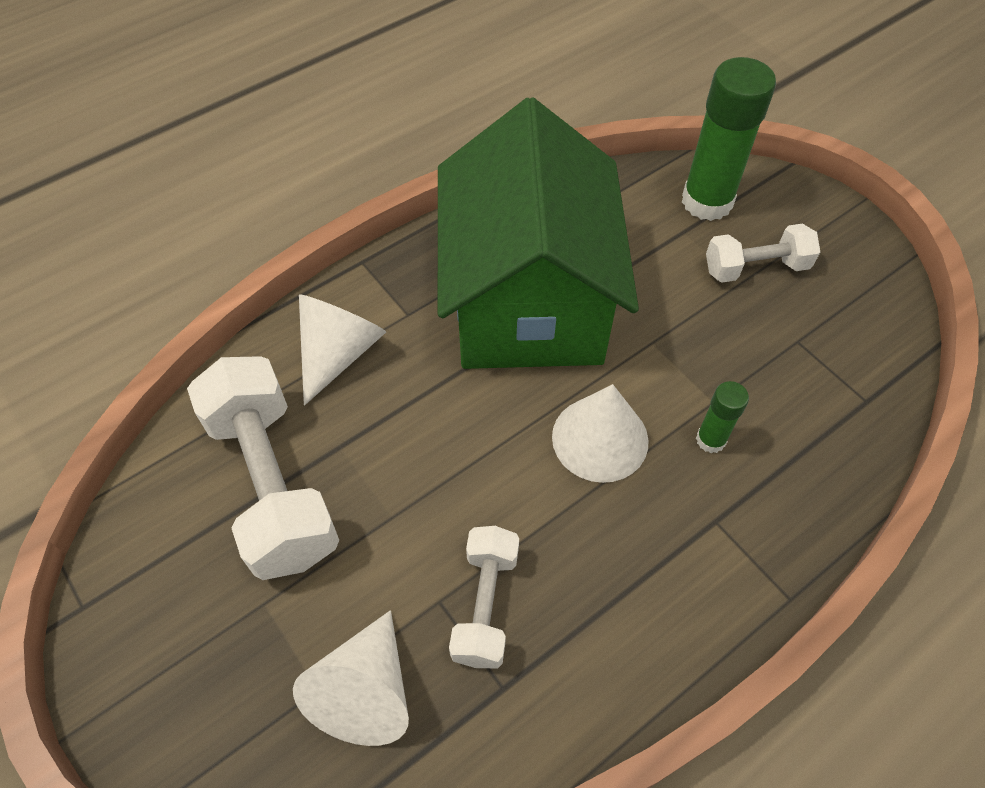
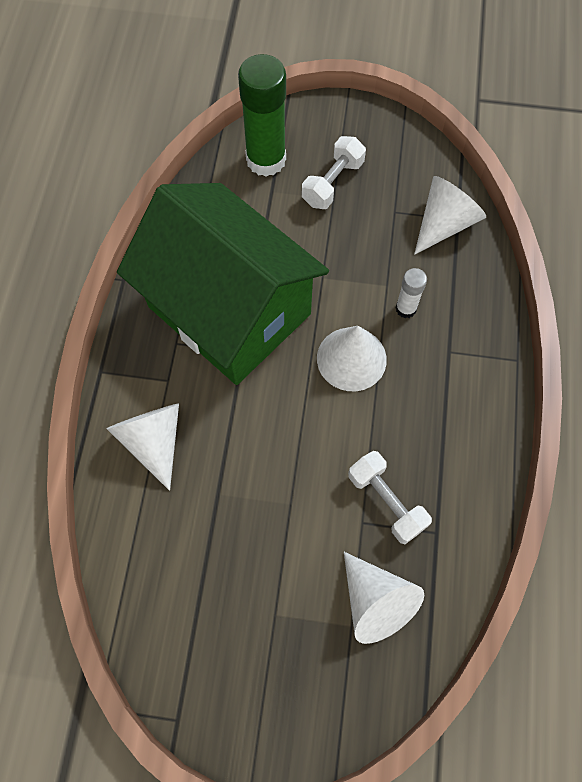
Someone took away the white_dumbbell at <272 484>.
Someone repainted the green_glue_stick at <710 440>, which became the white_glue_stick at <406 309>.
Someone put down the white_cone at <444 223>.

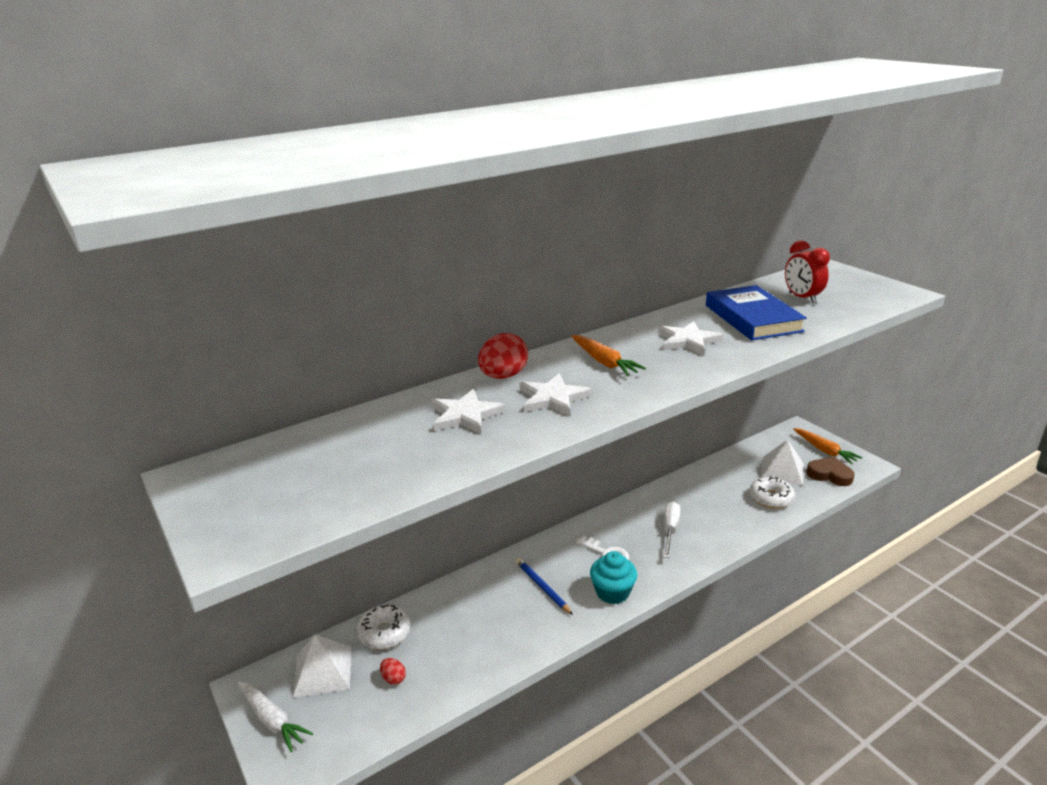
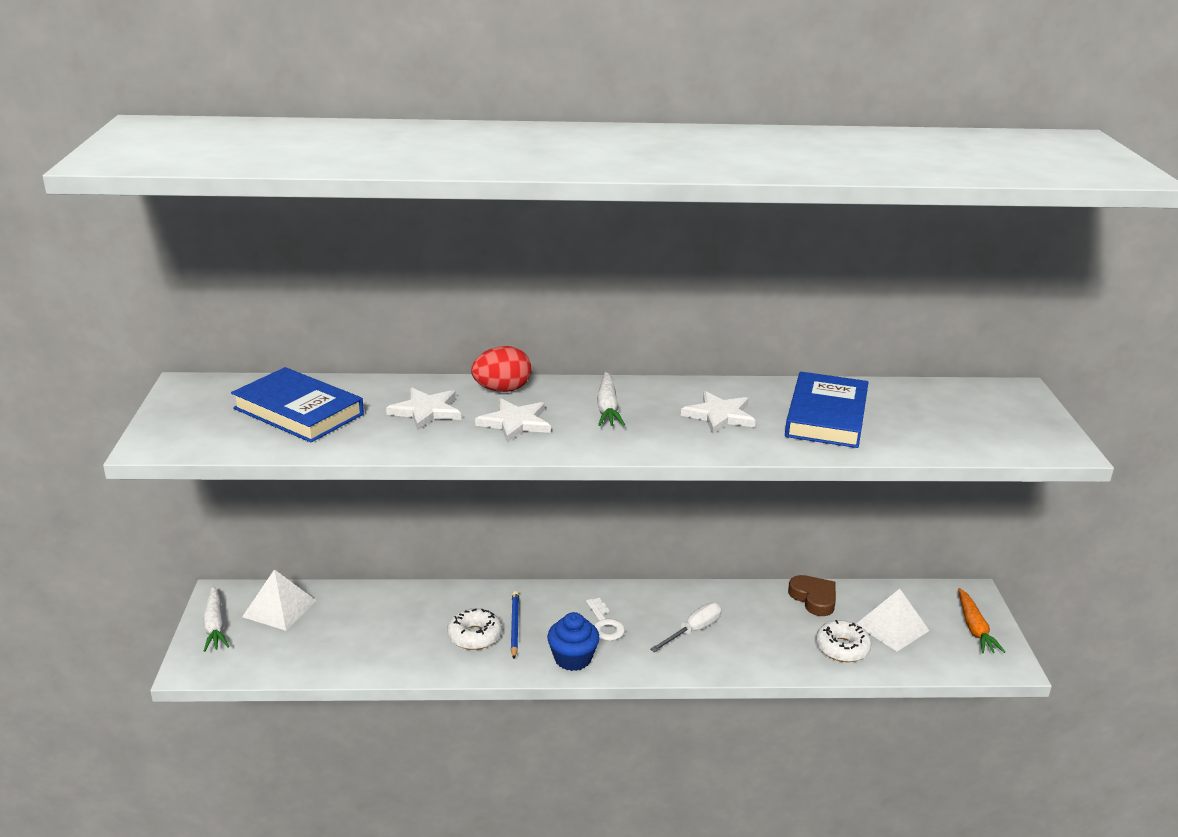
Someone carried the white_donut from <384 633> to <474 636>.
Someone took away the red_egg at <393 678>.
Someone repainted the orange_carrot at <604 362>, which became the white_carrot at <607 408>.
Someone repainted the turquoise_cupcake at <612 592>, which became the blue_cupcake at <572 658>.
Someone took away the red_clock at <802 298>.
Someone carried the brown_heart from <829 475> to <814 598>.
Someone put down the blue_book at <298 411>.

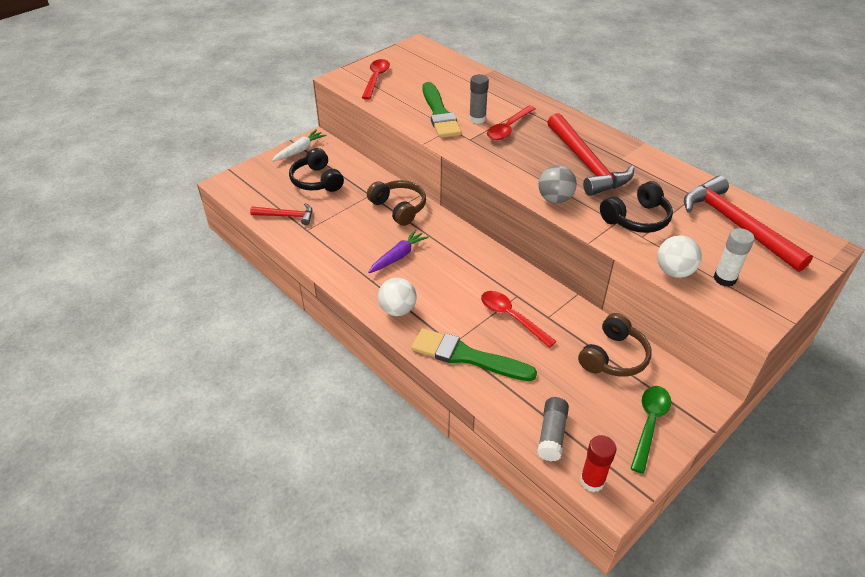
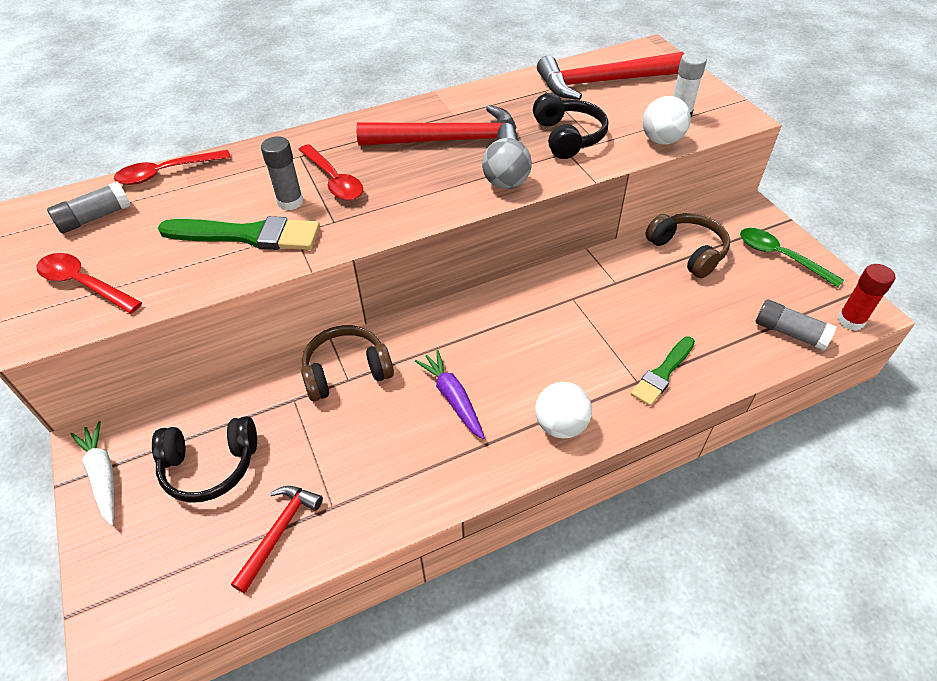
Someone scaled the green_brush at <467 356> by 0.62.
Someone carried the red_spoon from <511 317> to <166 173>.
Someone put down the grey_glue_stick at <95 218>.

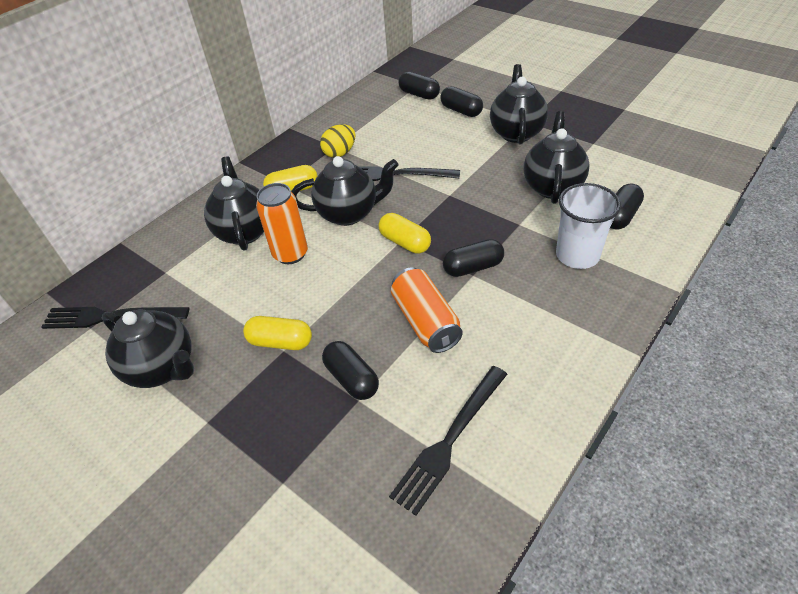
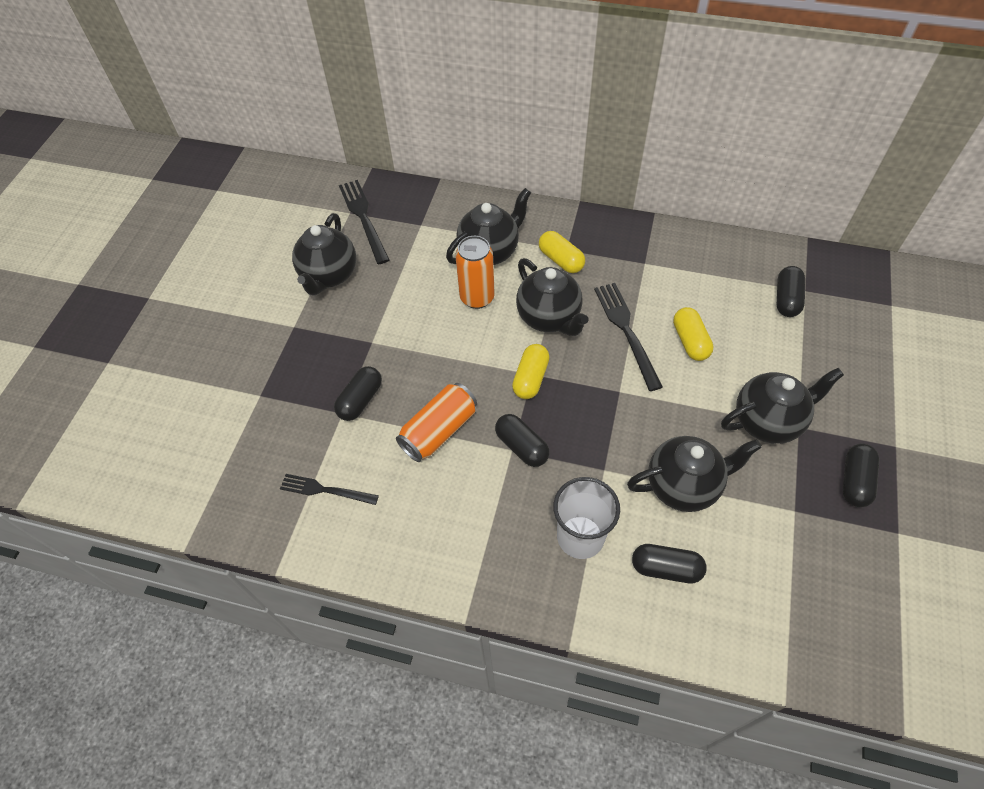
Someone carried the yellow_capsule from <280 342> to <690 341>.
Someone took away the yellow_egg at <340 153>.
Someone scaled the black_fork at <450 440> by 0.66.
Someone carried the black_capsule from <461 111> to <855 481>.

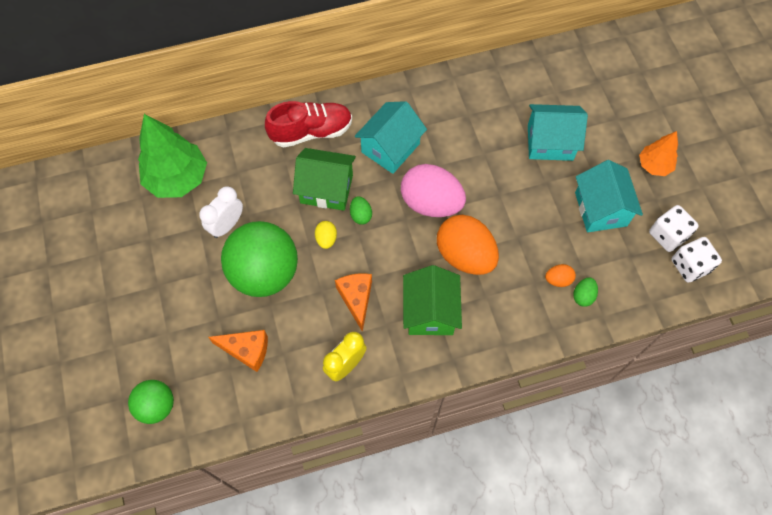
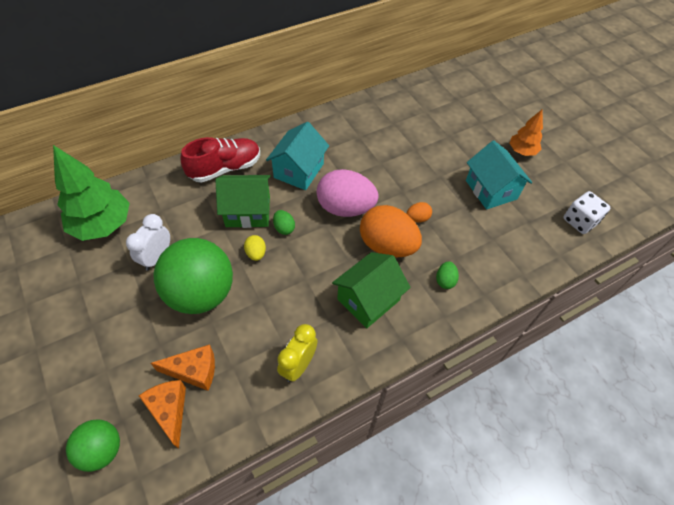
Someone carried the orange_cheese from <356 299> to <169 411>.
Someone rotated the green_house at <430 312> by 60 degrees clockwise.
Someone took away the turquoise_house at <550 142>.
Someone carried the orange_egg from <558 280> to <417 218>.
Someone carried the green_egg from <583 296> to <445 280>.
Someone took away the white_dice at <667 235>.

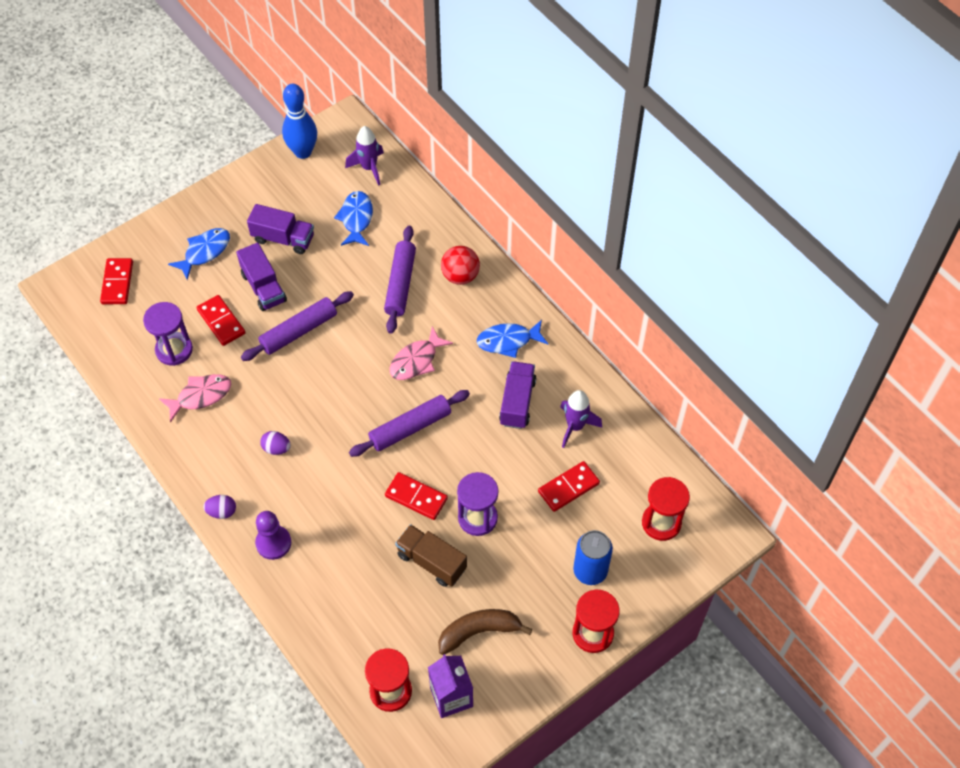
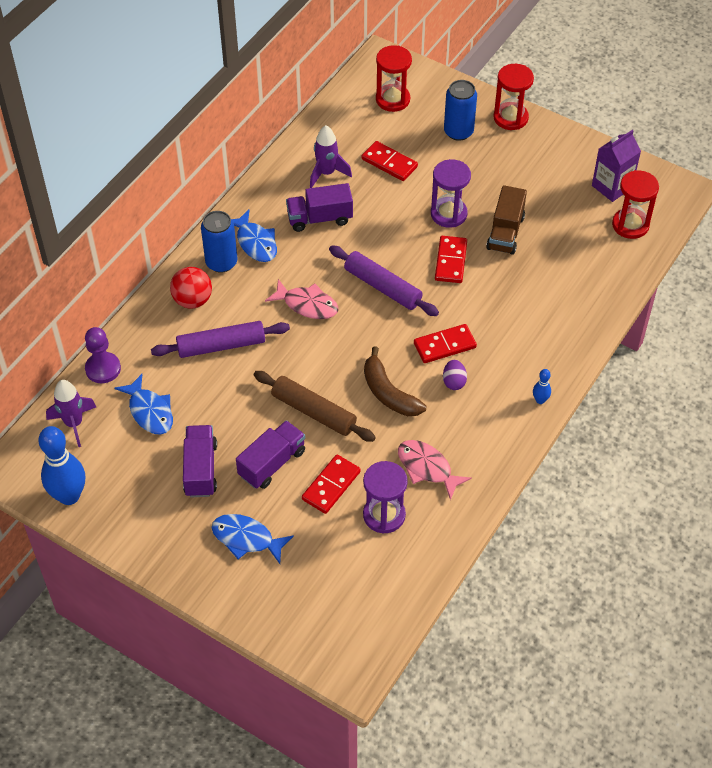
Someone carried the red_domino from <117 283> to <445 345>.
Someone swapped the purple_egg at <222 511> for the blue_bowling_pin at <540 400>.
Someone repainted the purple_rolling_pin at <299 331>, which became the brown_rolling_pin at <313 412>.
Someone carried the purple_pawn from <273 543> to <103 369>.
Someone rotated the blue_fish at <356 219> by 105 degrees counterclockwise.
Someone carried the brown_banana from <479 631> to <388 393>.
Someone put down the blue_can at <221 262>.

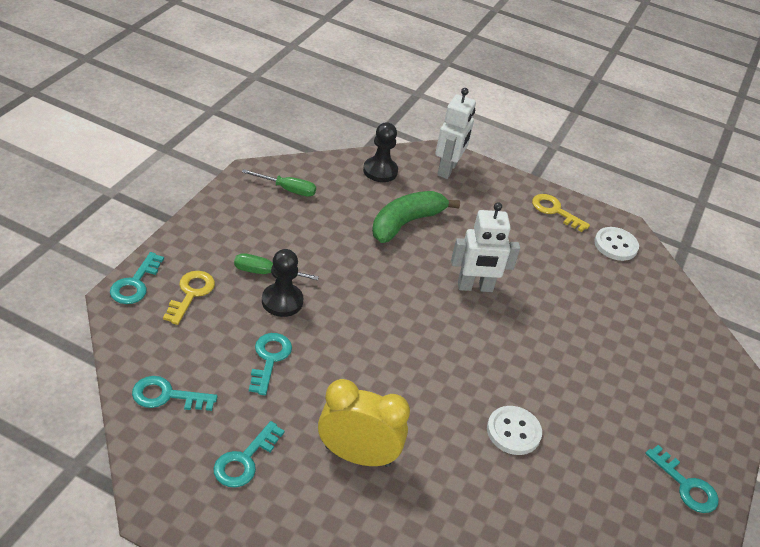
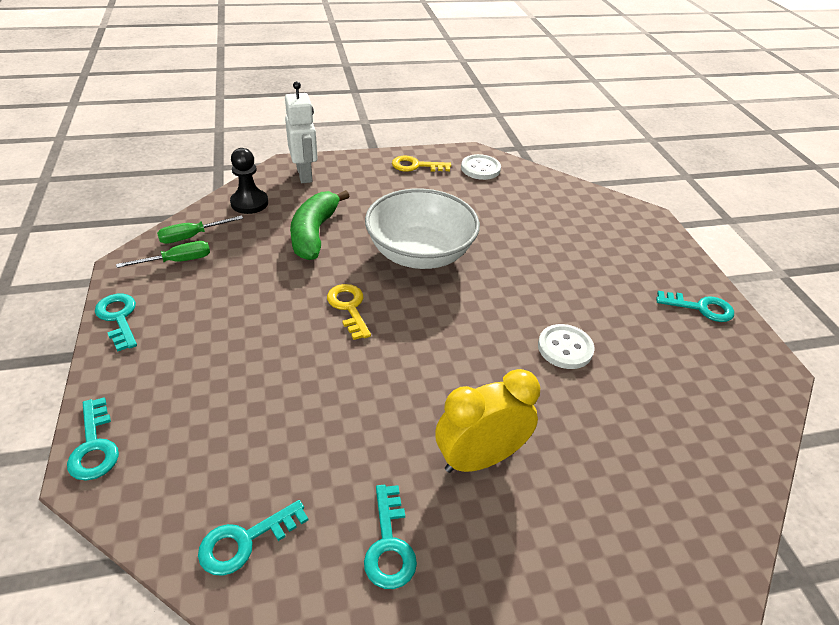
Someone carried the yellow_key from <191 294> to <349 308>.
Someone carried the green_screwdriver from <265 273> to <192 236>.
Someone carried the turquoise_key from <269 359> to <119 318>.
Someone took away the black_pawn at <282 301>.
Someone swapped the white_robot at <475 287> for the white_bowl at <420 253>.

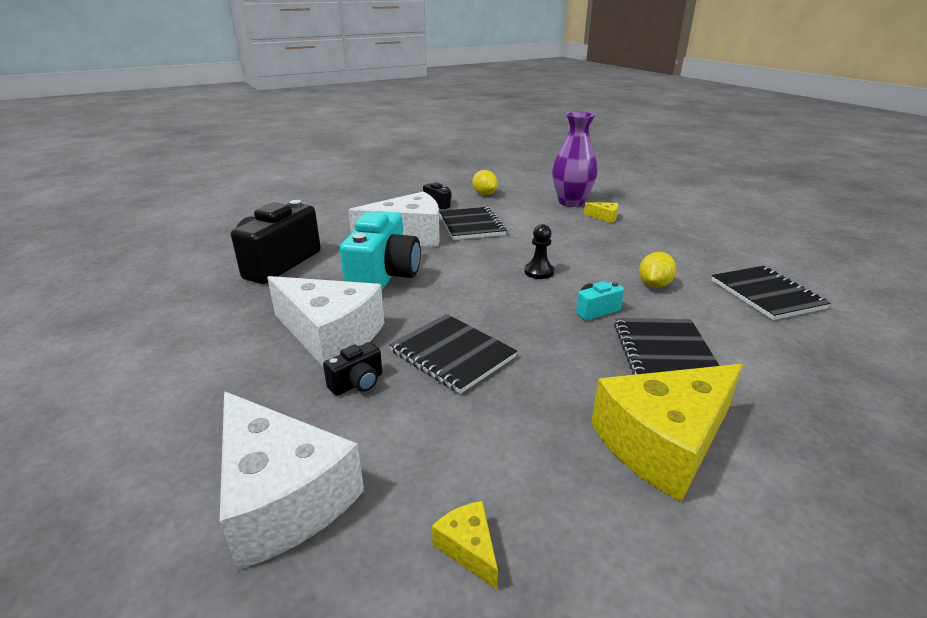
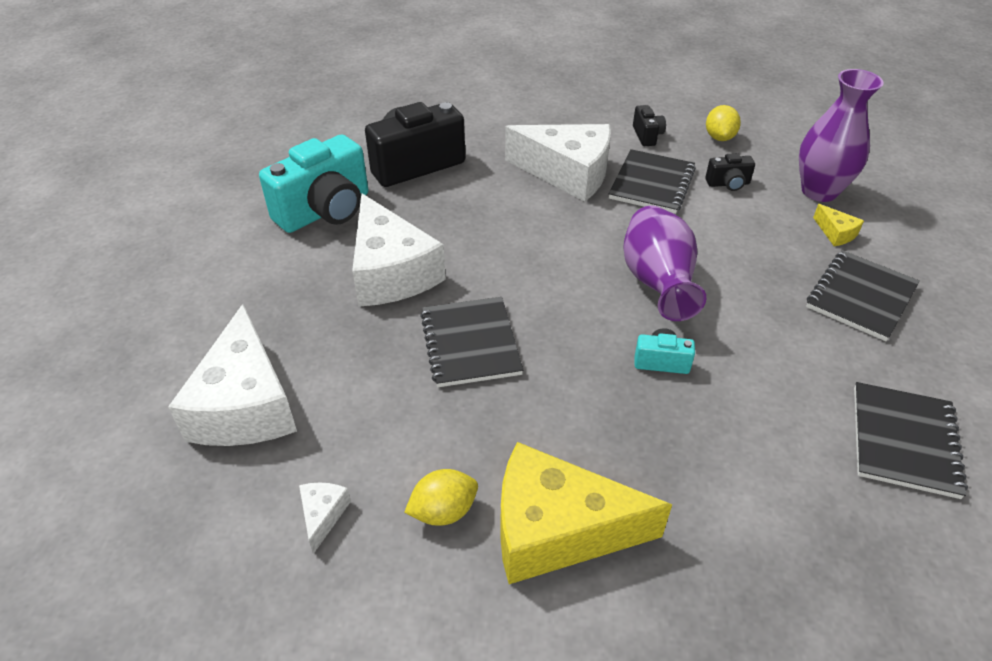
Someone carried the black_camera from <357 383> to <728 184>.
Someone carried the turquoise_camera from <384 277> to <325 211>.
Someone repainted the yellow_cheese at <468 548>, which became the white_cheese at <323 515>.
Someone swapped the black_pawn at <539 272> for the purple_vase at <657 283>.
Someone carried the black_notebook from <664 352> to <861 297>.
Someone carried the yellow_lemon from <654 285> to <443 511>.

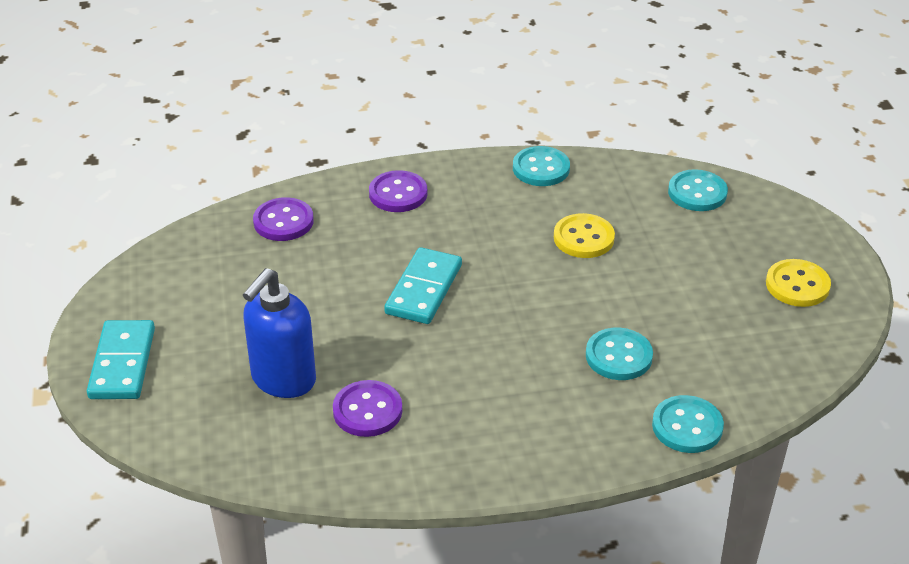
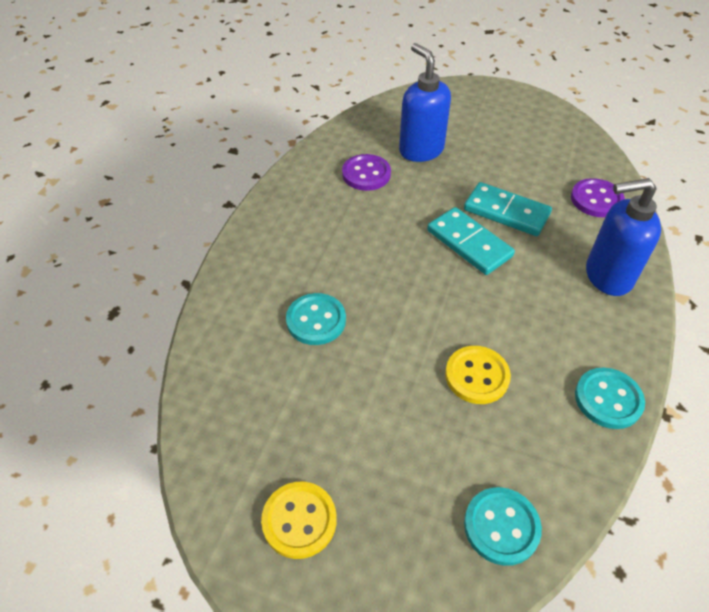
Someone carried the turquoise_domino from <122 363> to <506 212>.
Someone swapped the purple_button at <398 194> for the blue_soap_dispenser at <607 276>.
Someone took away the turquoise_button at <687 426>.

